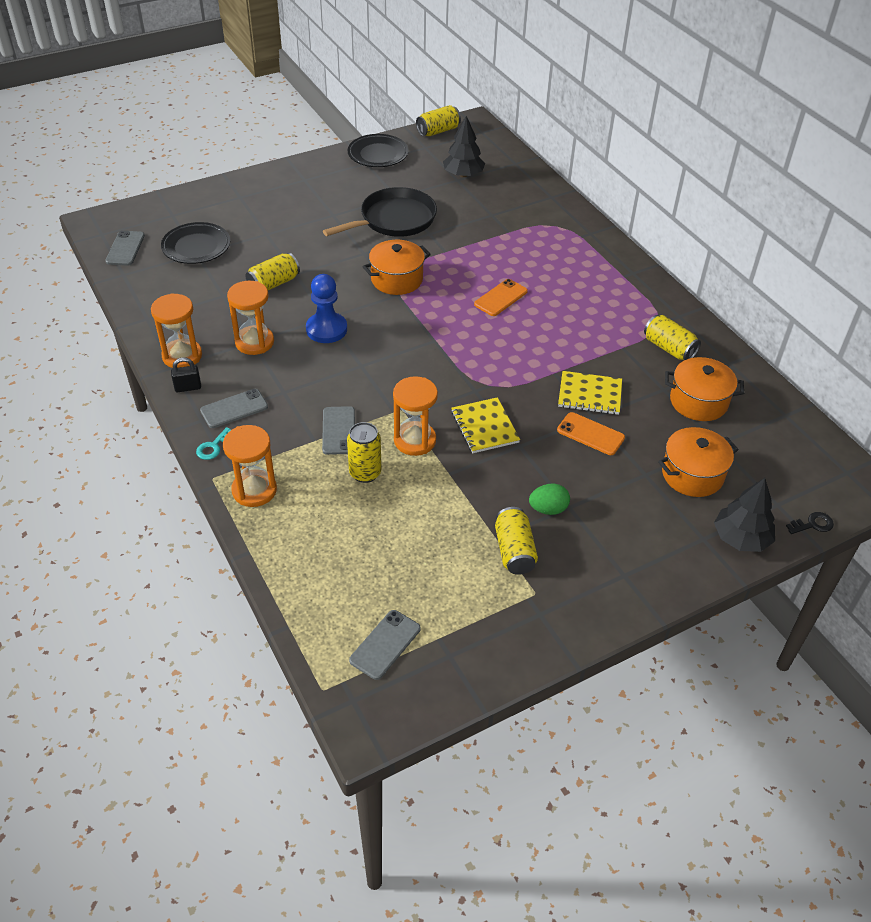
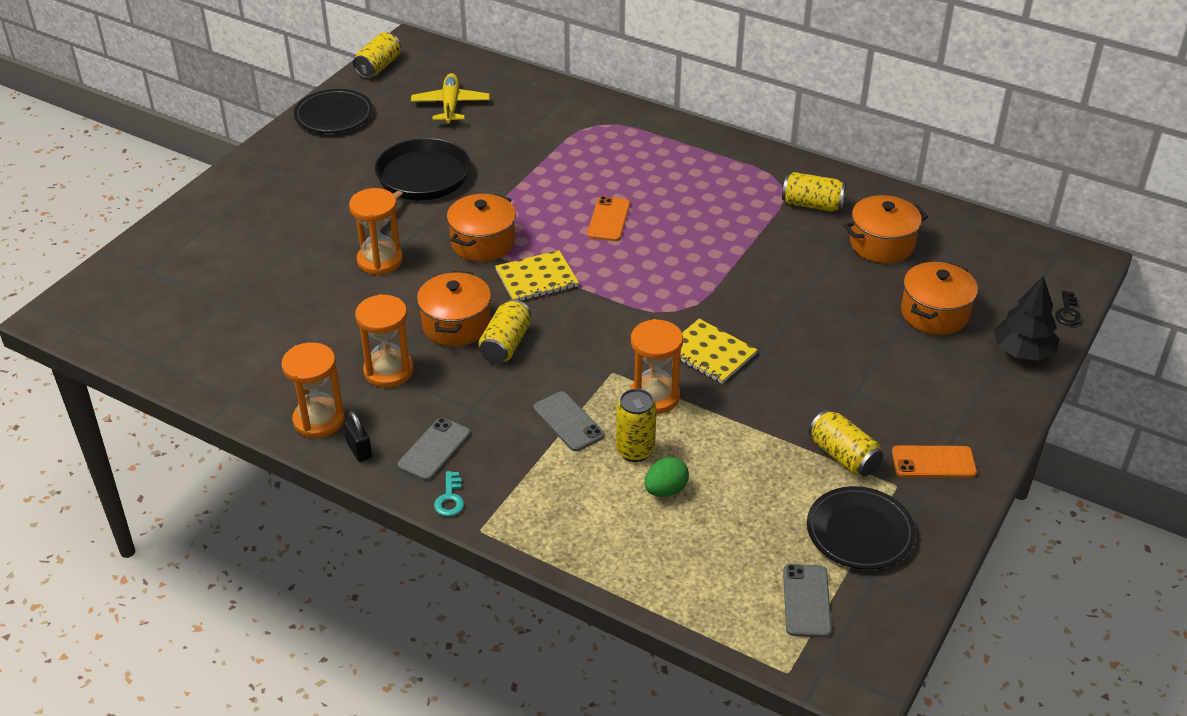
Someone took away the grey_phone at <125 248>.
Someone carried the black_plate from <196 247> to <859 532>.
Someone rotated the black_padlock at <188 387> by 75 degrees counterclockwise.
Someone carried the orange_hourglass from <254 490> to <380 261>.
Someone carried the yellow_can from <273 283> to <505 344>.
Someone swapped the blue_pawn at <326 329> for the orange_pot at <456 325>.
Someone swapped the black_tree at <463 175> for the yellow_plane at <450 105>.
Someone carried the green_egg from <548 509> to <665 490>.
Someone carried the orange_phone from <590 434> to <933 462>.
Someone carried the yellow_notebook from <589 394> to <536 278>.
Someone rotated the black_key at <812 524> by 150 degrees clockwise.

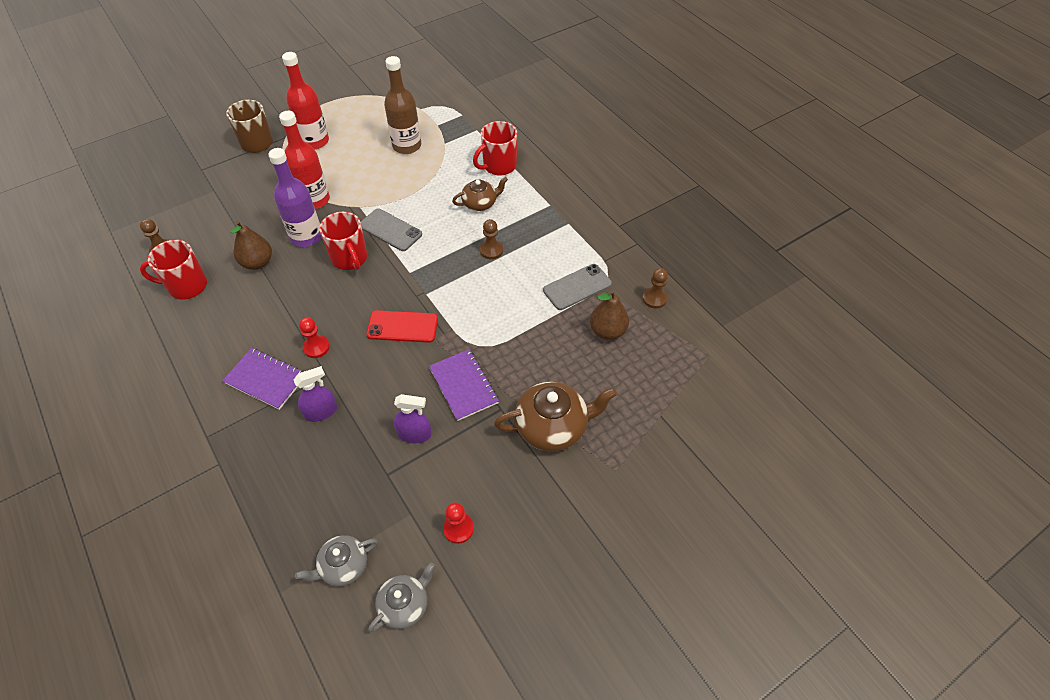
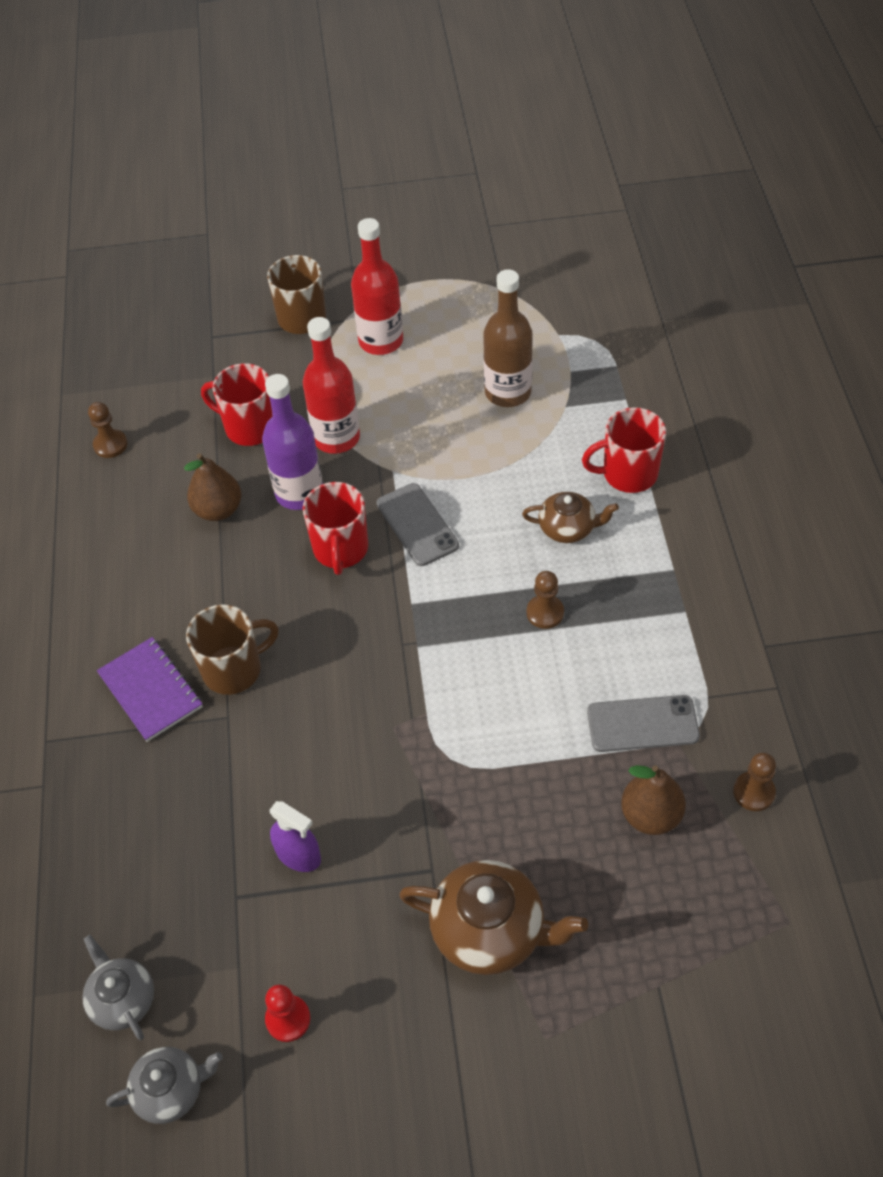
Someone carried the red_mug from <186 286> to <249 427>.
Someone took away the purple_spray_bottle at <321 411>.
Someone rotated the grey_teapot at <343 566> by 60 degrees clockwise.
Someone swapped the red_pawn at <316 347> for the brown_mug at <234 669>.
Someone took away the red_phone at <402 327>.
Someone took away the purple_notebook at <464 385>.

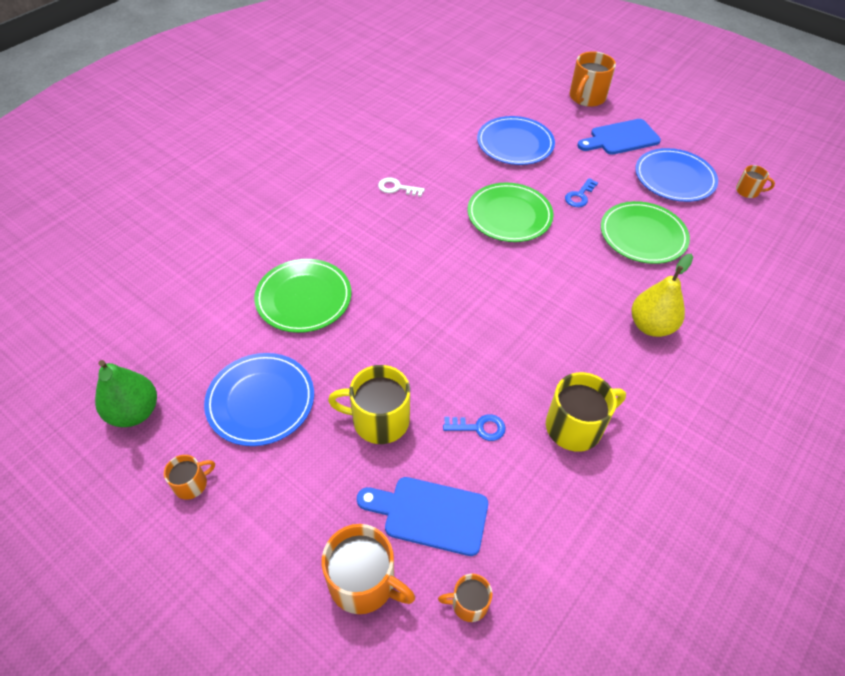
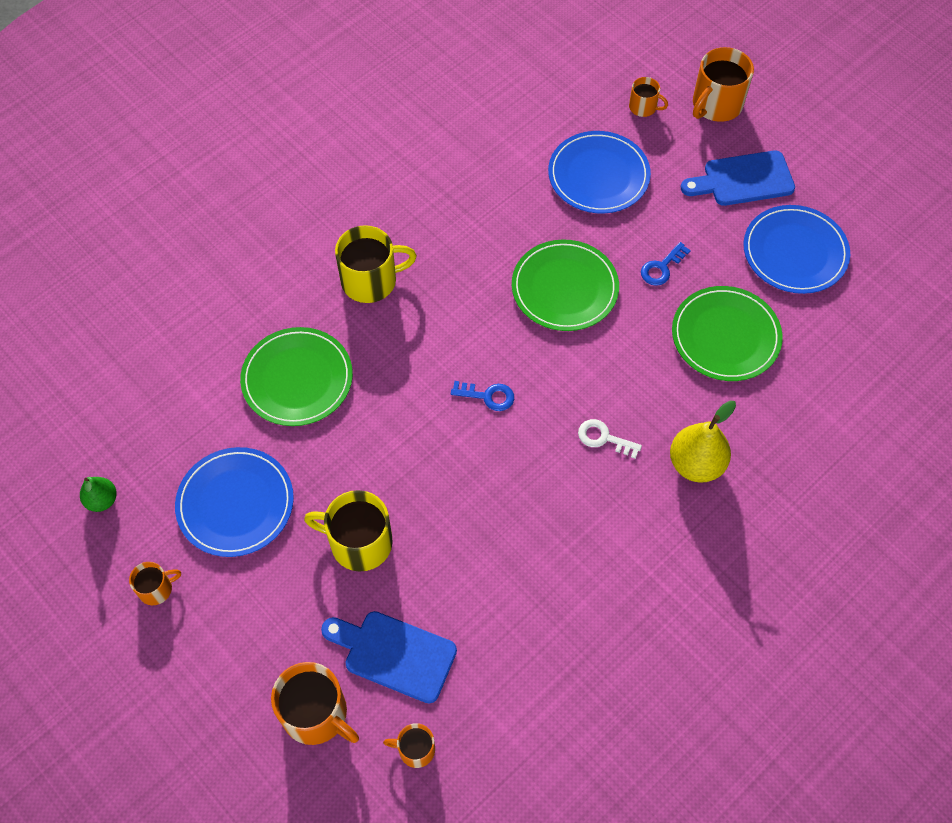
Someone scaled the green_pear at <134 412> by 0.59.
Someone carried the white_key from <397 188> to <604 438>.
Someone carried the blue_key from <479 428> to <488 396>.
Someone carried the yellow_mug from <575 426> to <370 280>.
Someone carried the orange_mug from <748 191> to <643 107>.

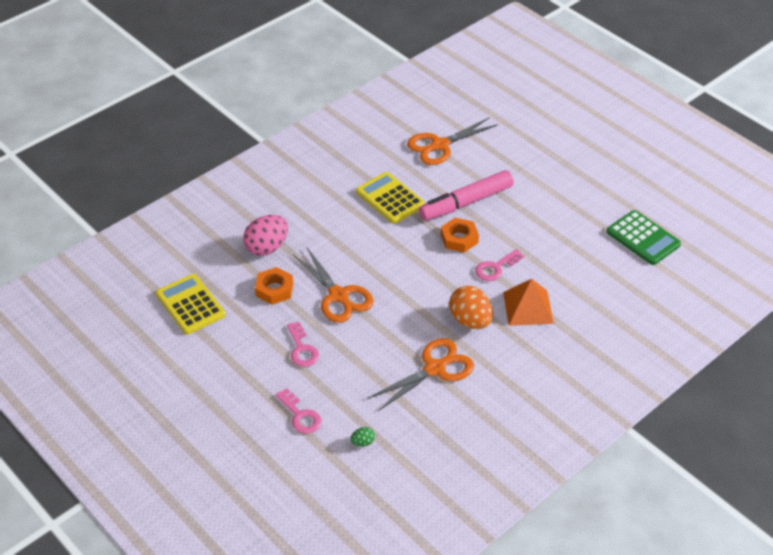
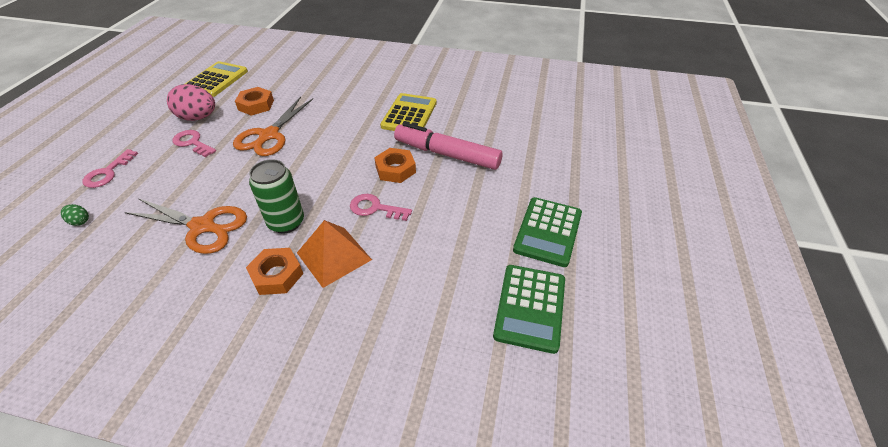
Someone carried the pink_egg from <267 247> to <198 118>.
Someone rotated the pink_key at <302 349> by 90 degrees clockwise.
Someone took away the orange_scissors at <440 145>.
Someone swapped the orange_egg at <470 321> for the green_can at <286 222>.
Someone put down the orange_nut at <276 275>.
Someone put down the green_calculator at <548 231>.

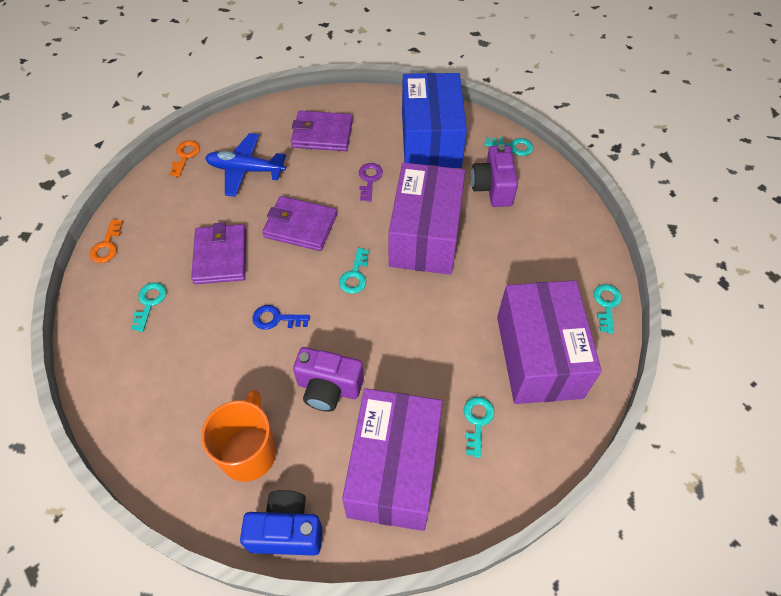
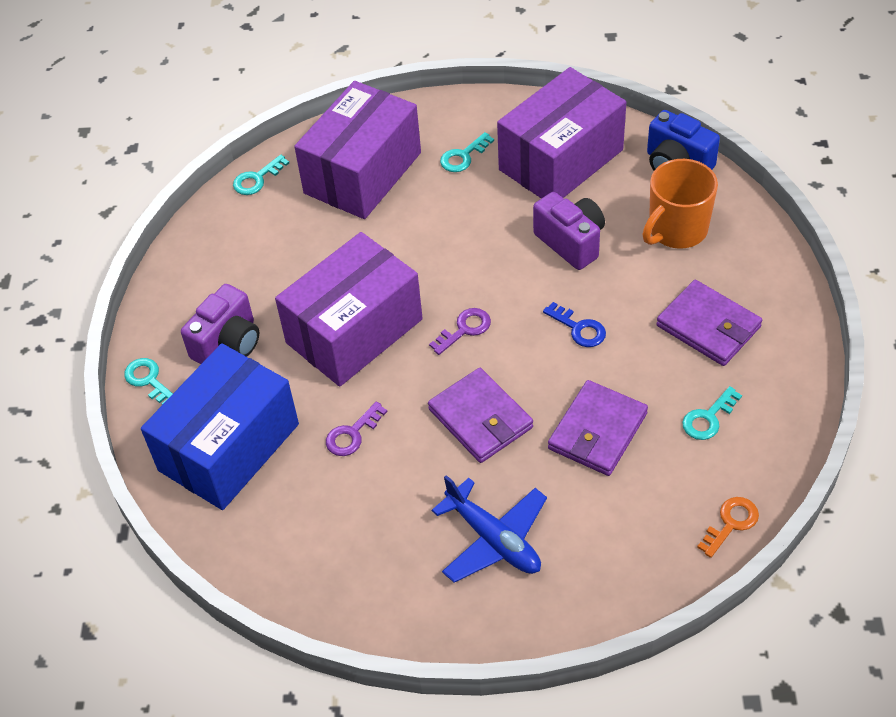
Someone took away the orange_key at <185 156>.
Someone carried the purple_wallet from <322 134> to <708 326>.
Someone repainted the turquoise_key at <355 275>, which became the purple_key at <464 329>.

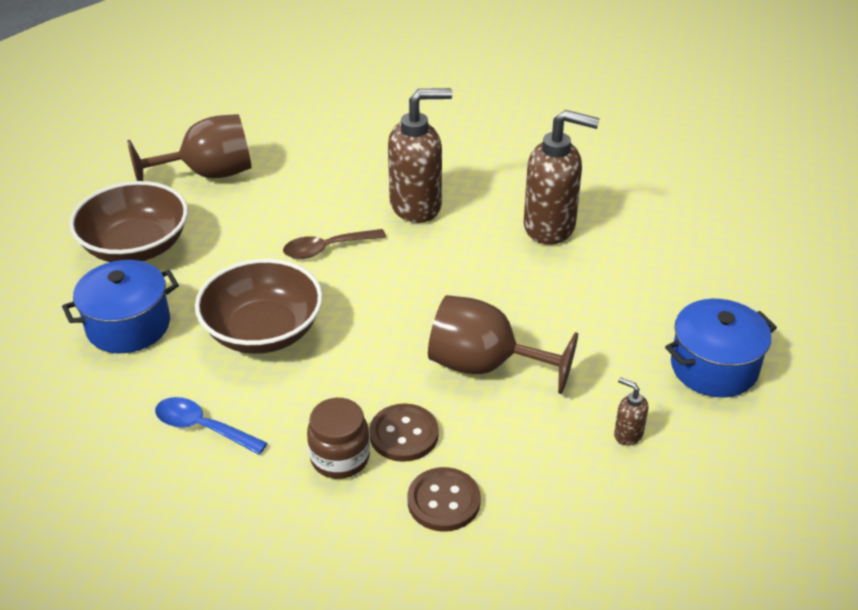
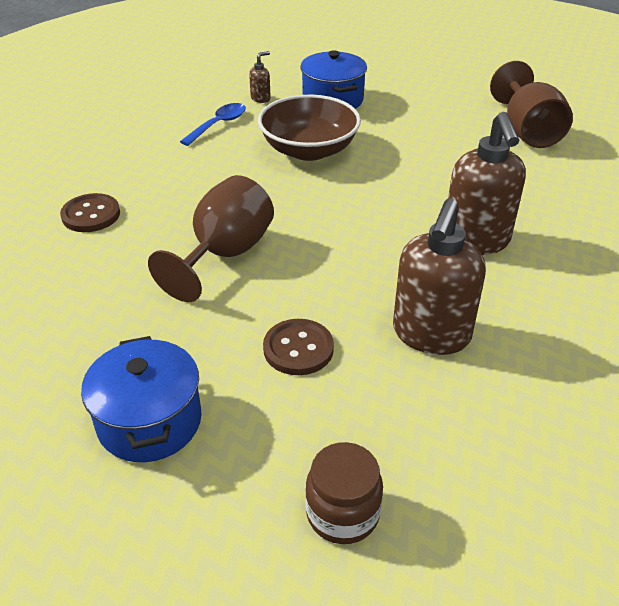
Someone took away the brown_bowl at <136 247>.
Someone took away the brown_spoon at <327 249>.
Someone carried the brown_jar from <340 458> to <342 513>.
Someone carried the brown_button from <404 434> to <298 349>.
Someone carried the brown_soap_dispenser from <627 434> to <261 98>.

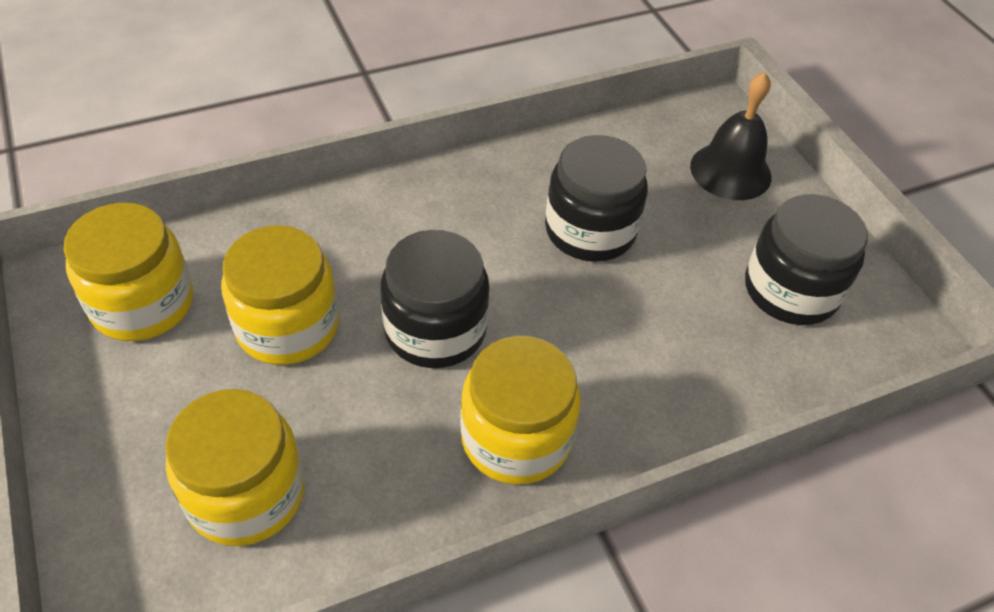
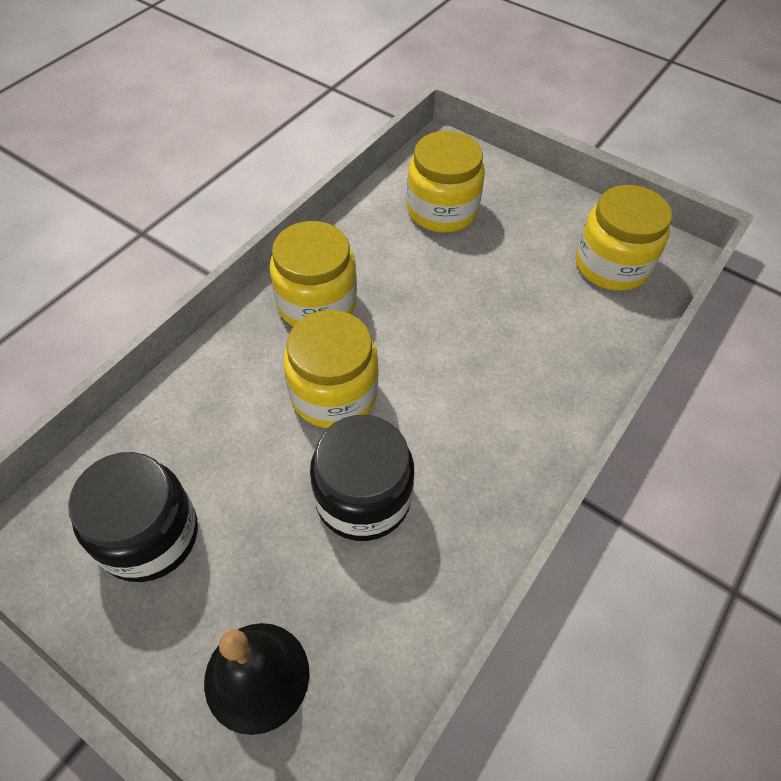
Someone carried the yellow_jar from <287 326> to <333 393>.
Someone took away the black_jar at <435 329>.

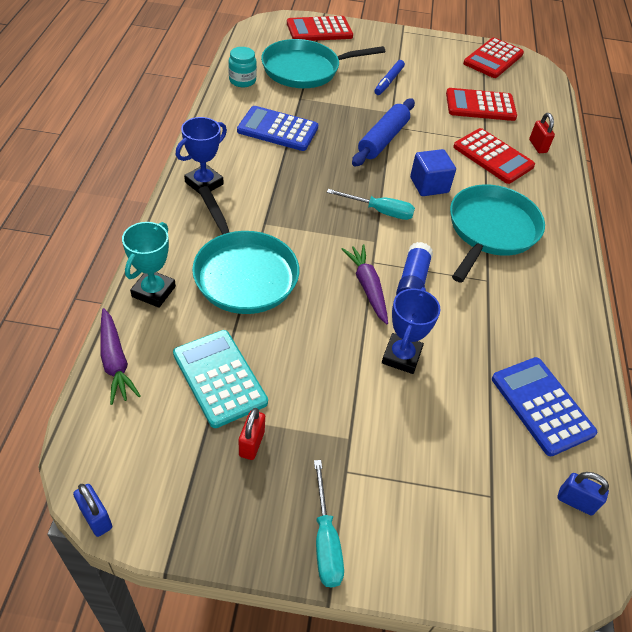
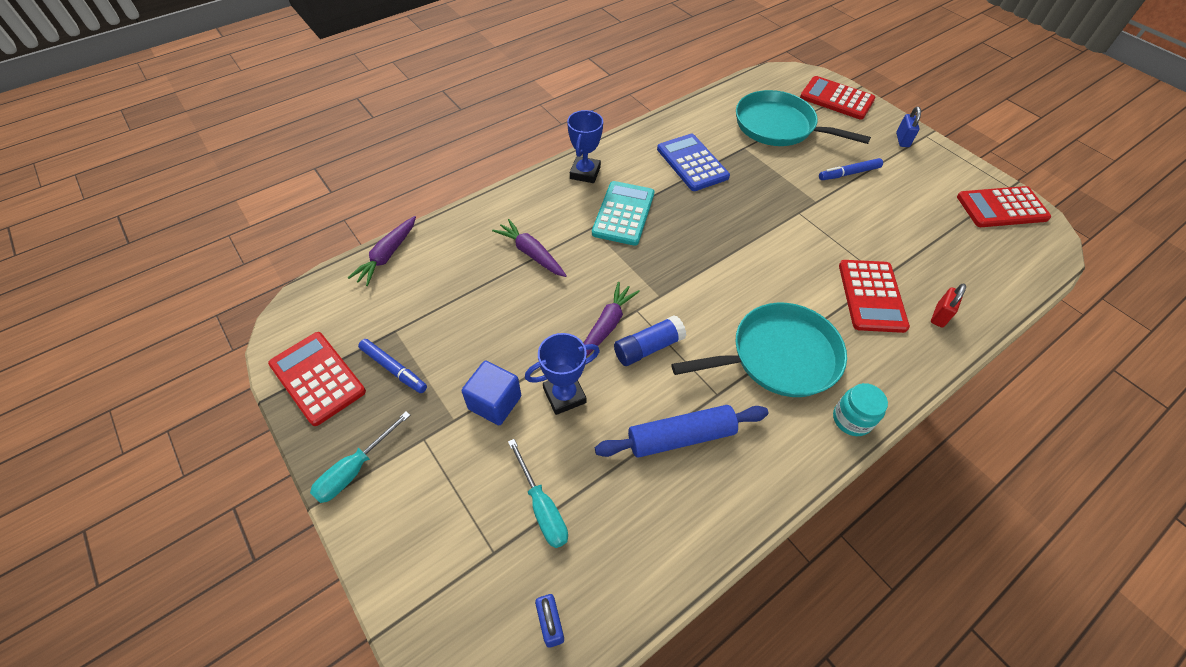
Someone carried the blue_padlock from <96 518> to <902 140>.
Someone took away the turquoise_trophy at <153 291>.
Someone carried the turquoise_calculator from <219 378> to <623 213>.
Someone rotated the blue_trophy at <204 183> by 75 degrees counterclockwise.
Someone swapped the turquoise_pan at <243 273> for the purple_carrot at <531 253>.
Someone carried the turquoise_jar from <242 80> to <851 419>.
Someone swapped the red_padlock at <251 443> for the blue_marker at <394 369>.
Someone carried the turquoise_screwdriver from <380 211> to <542 507>.
Someone carried the blue_rolling_pin from <383 139> to <681 436>.
Someone carried the blue_cube from <429 185> to <495 402>.
Someone carried the red_calculator from <480 106> to <317 378>.
Someone took away the blue_calculator at <542 406>.

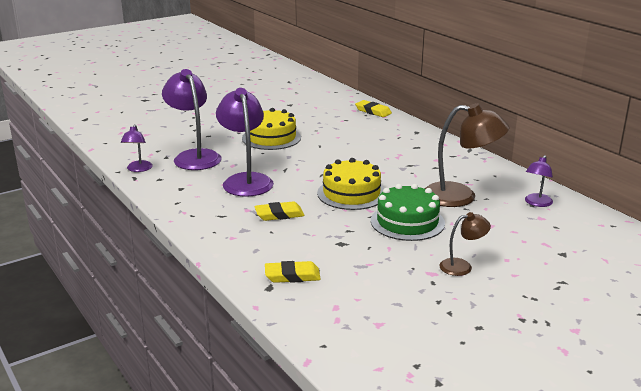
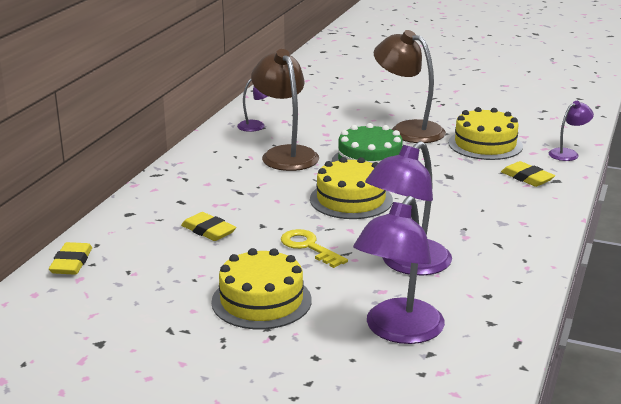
Someone carried the purple_lamp from <138 169> to <568 153>.
Someone carried the yellow_eraser from <279 214> to <208 230>.
Someone scaled the brown_lamp at <462 266> by 1.93.
Someone put down the yellow_key at <309 247>.
Someone put down the yellow_cake at <485 144>.

